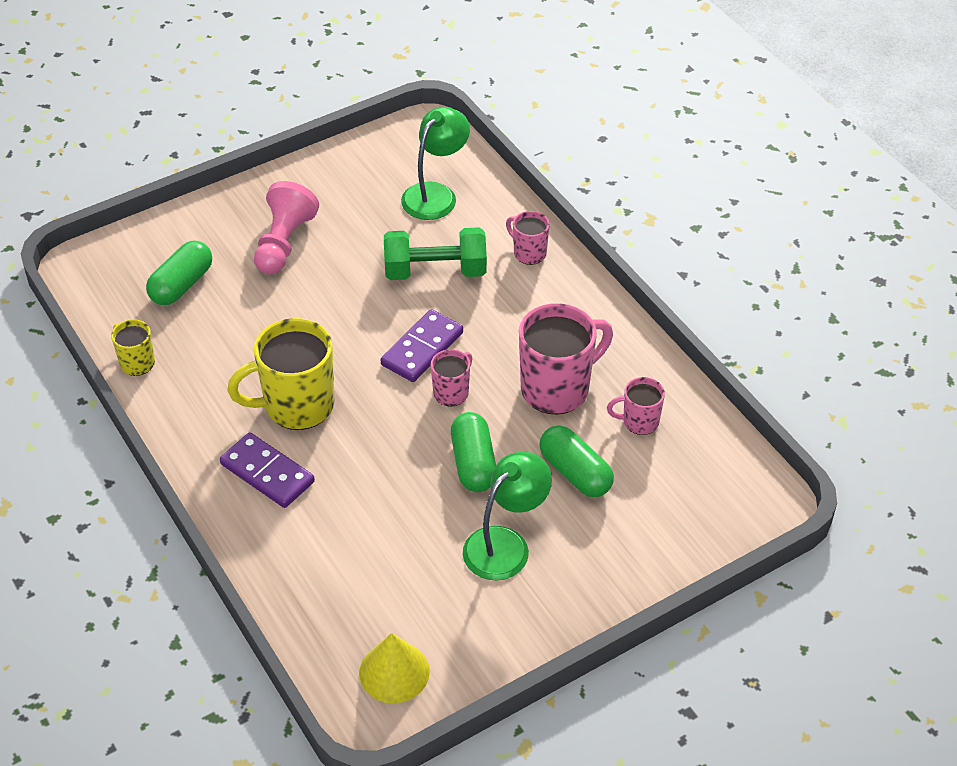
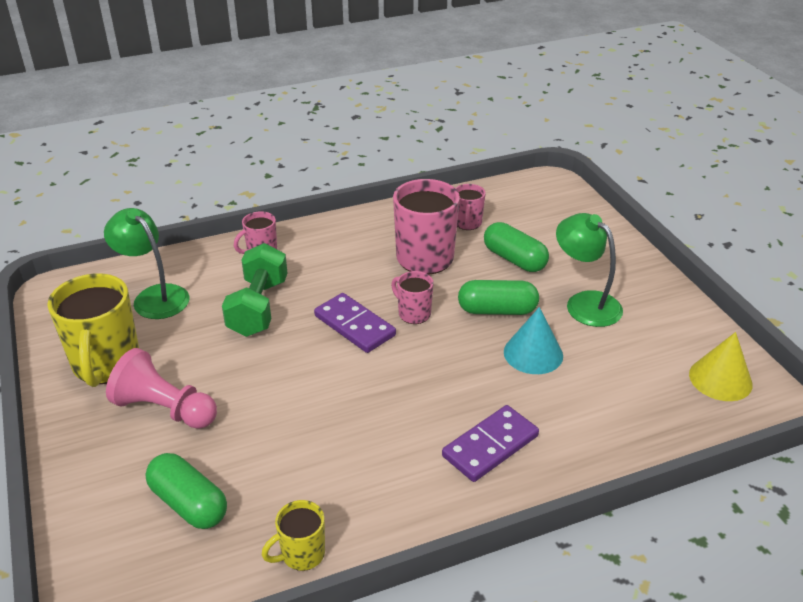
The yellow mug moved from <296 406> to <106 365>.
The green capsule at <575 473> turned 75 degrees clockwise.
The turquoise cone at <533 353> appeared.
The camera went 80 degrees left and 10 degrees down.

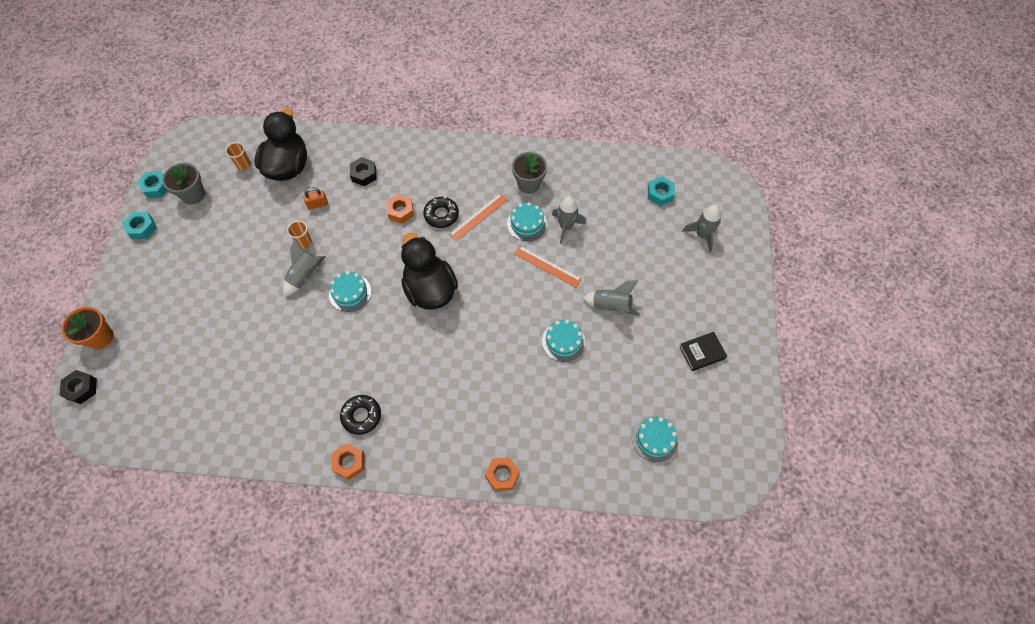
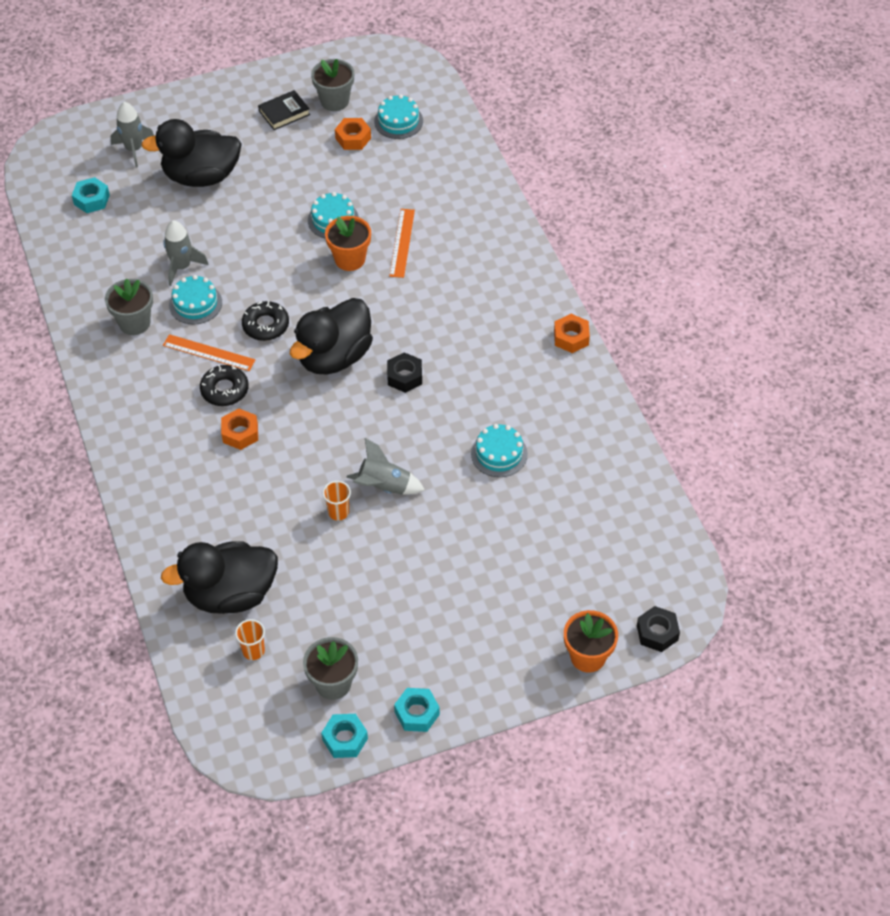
The black nut moved from <364 174> to <404 376>.
The orange padlock at <317 204> disappeared.
The orange ruler moved from <547 266> to <402 243>.
The turquoise cake moved from <350 293> to <499 454>.
The grey rocket at <611 306> disappeared.
The black book at <702 352> turned 75 degrees counterclockwise.
The black donut moved from <361 416> to <266 325>.
The orange nut moved from <502 475> to <353 138>.
The grey flower pot at <334 101> appeared.
The black duck at <201 176> appeared.
The orange flower pot at <350 259> appeared.
The camera went 115 degrees left and 10 degrees down.

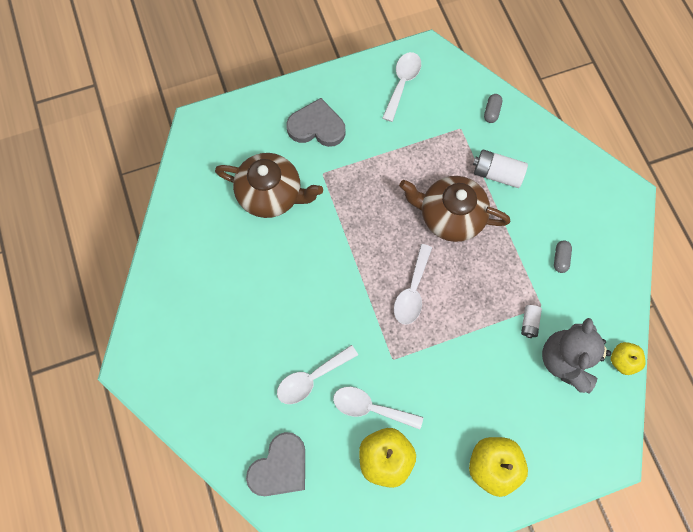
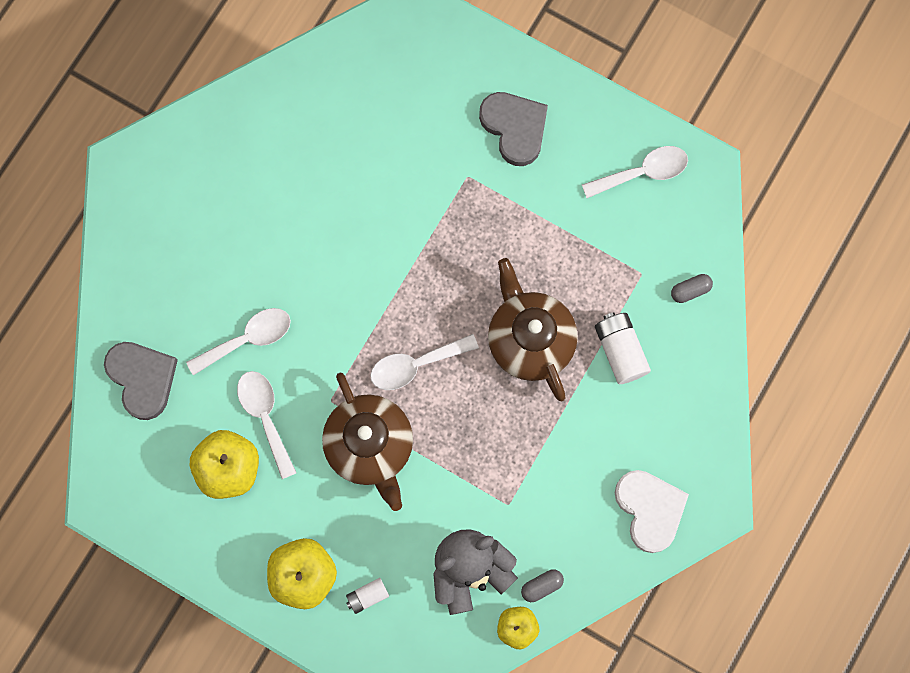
The brown teapot moved from <271 194> to <370 446>.
The grey capsule moved from <560 259> to <541 586>.
The white battery moved from <529 323> to <367 596>.
The white spoon at <311 378> turned 135 degrees clockwise.
The grey heart at <280 467> turned 120 degrees counterclockwise.
The white heart at <649 509> appeared.
The camera went 50 degrees right and 5 degrees up.

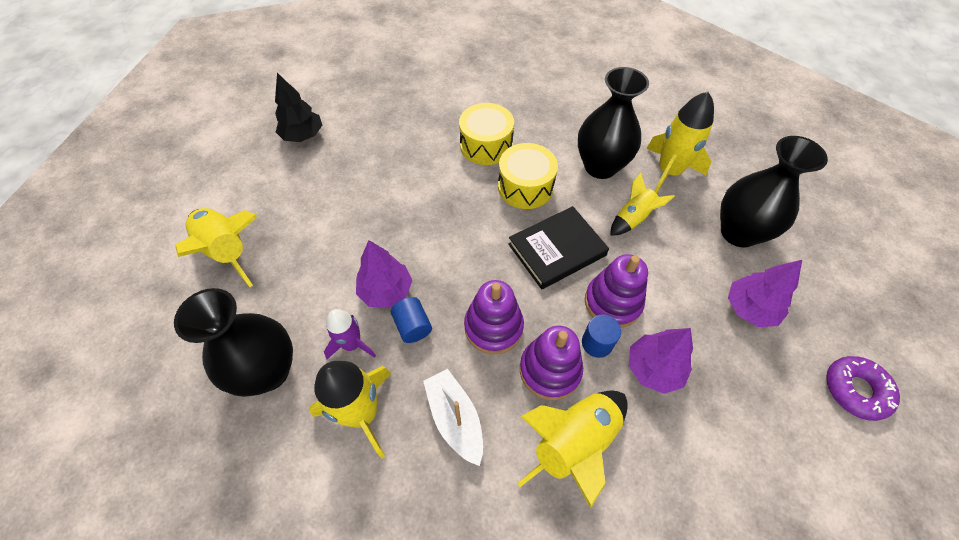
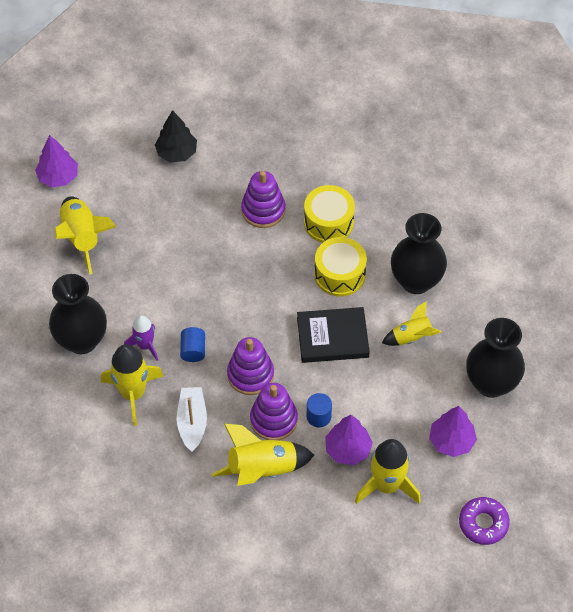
The yellow rocket moved from <668 172> to <387 485>.
The purple tree moved from <386 291> to <58 177>.
The purple stacking toy moved from <612 302> to <263 210>.
The camera went 25 degrees right and 0 degrees up.

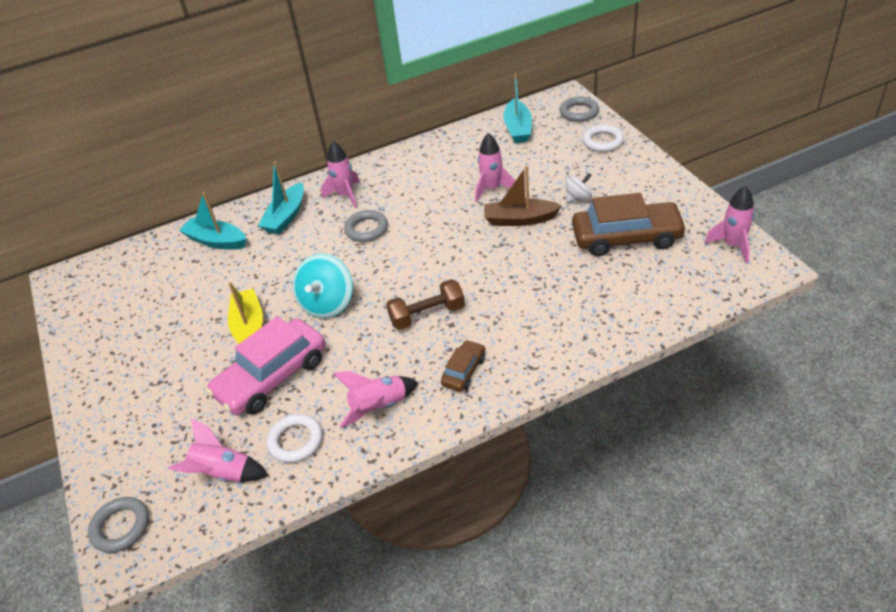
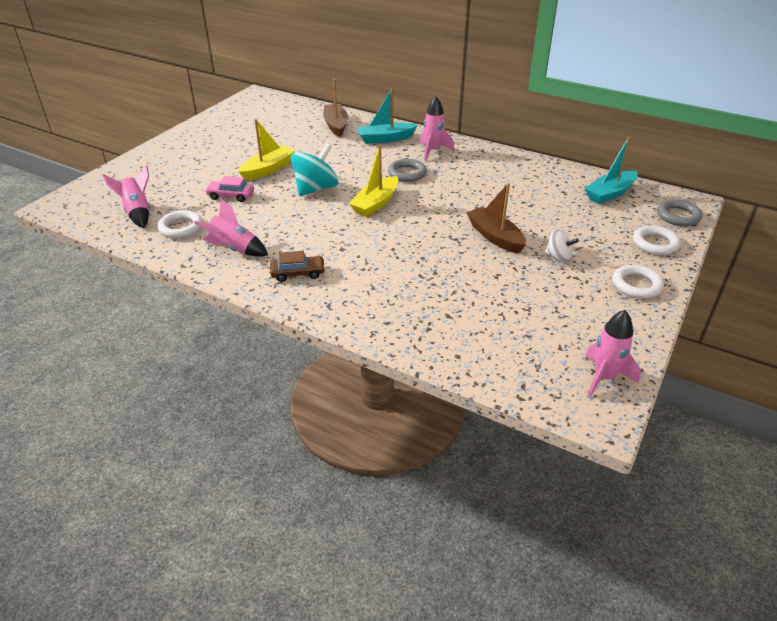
The pink rocket at <492 189> disappeared.
The turquoise boat at <216 241> became the brown boat at <336 125>.
The brown car at <626 238> disappeared.
The turquoise spinning top at <327 304> turned 150 degrees clockwise.
The brown dumbbell at <427 315> disappeared.
The pink car at <272 377> changed to 0.49 times the size.
The grey ring at <121 527> disappeared.
The yellow boat at <376 203> appeared.
The white ring at <636 285> appeared.
The camera went 50 degrees right and 5 degrees down.

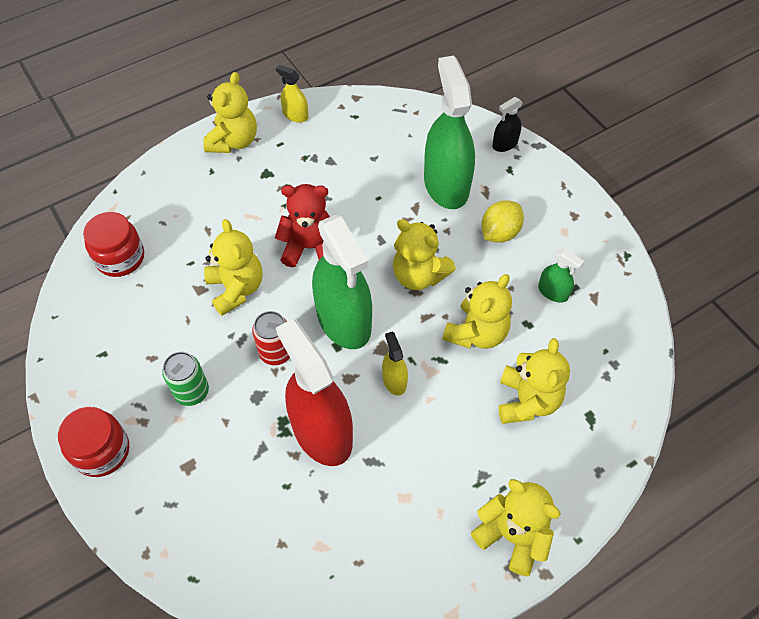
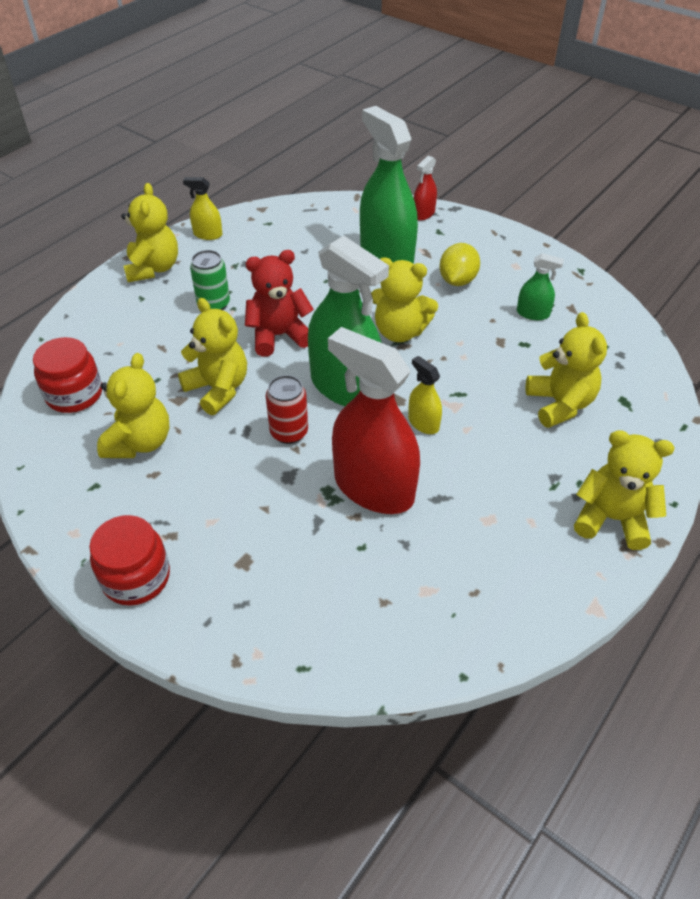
The black spray bottle at <505 144> became the red spray bottle at <423 214>.
The yellow teddy bear moved from <476 333> to <140 442>.
The green can moved from <192 392> to <213 304>.
The camera went 20 degrees left and 10 degrees down.

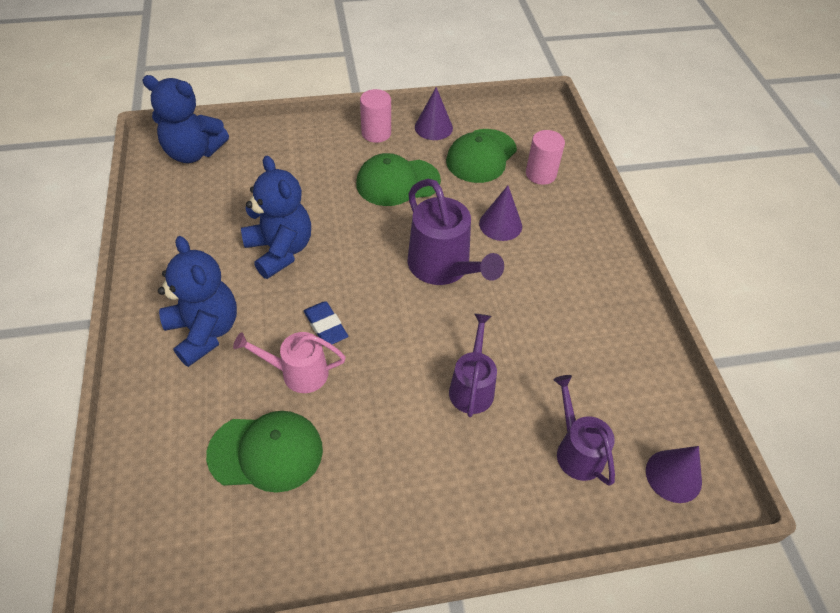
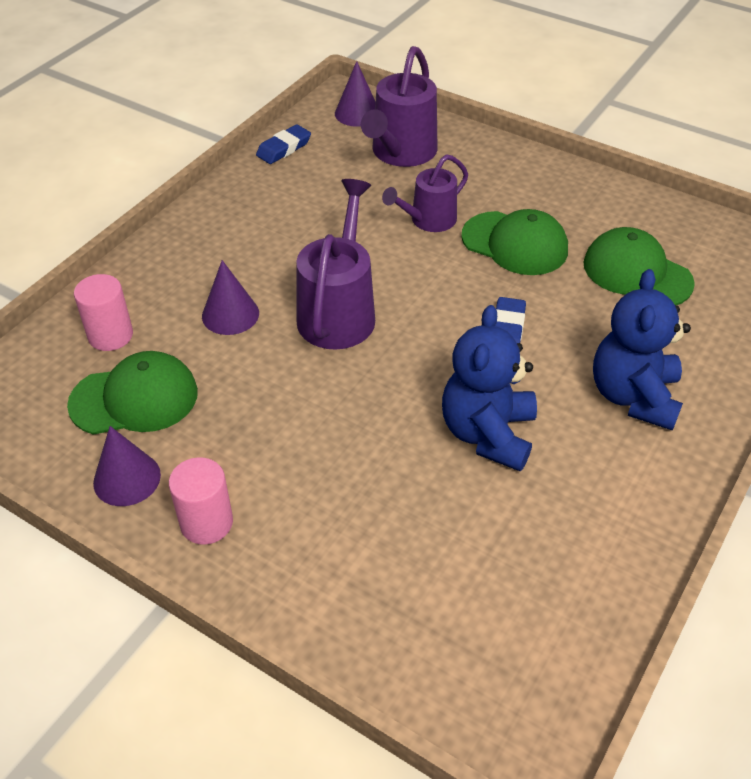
The blue teddy bear at <193 152> disappeared.
The green cap moved from <397 182> to <515 243>.
The pink watering can at <298 373> disappeared.
The purple watering can at <576 450> changed to 1.56 times the size.
The blue eraser at <284 148> appeared.
The camera went 135 degrees left and 5 degrees down.

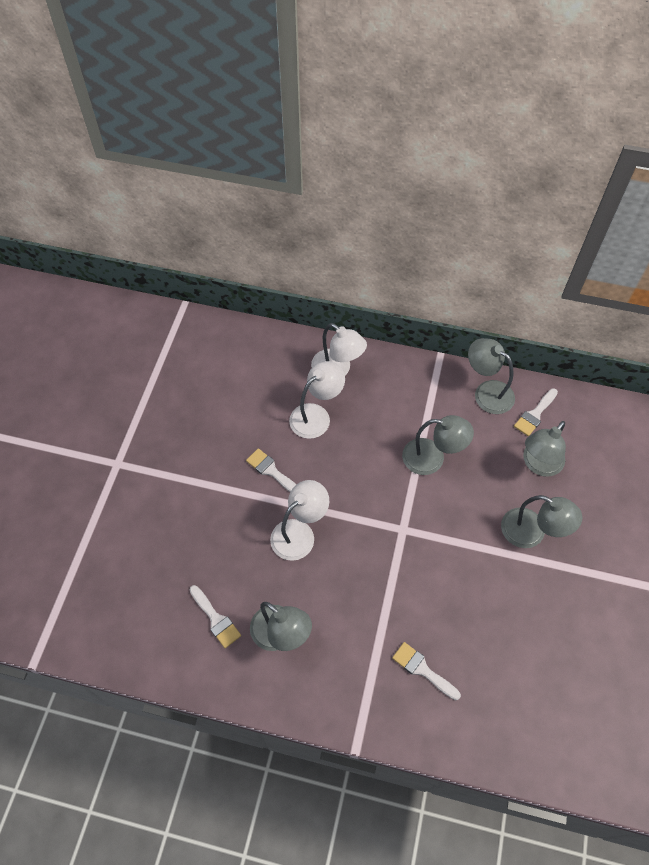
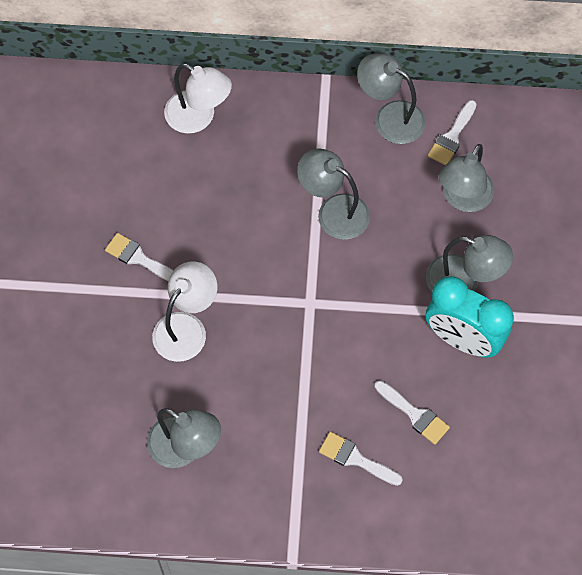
The white lamp at <316 415> disappeared.
The grey lamp at <432 458> turned 150 degrees counterclockwise.
The white brush moved from <216 619> to <414 414>.
The turquoise clock at <462 339> appeared.
The camera went 10 degrees left and 5 degrees up.

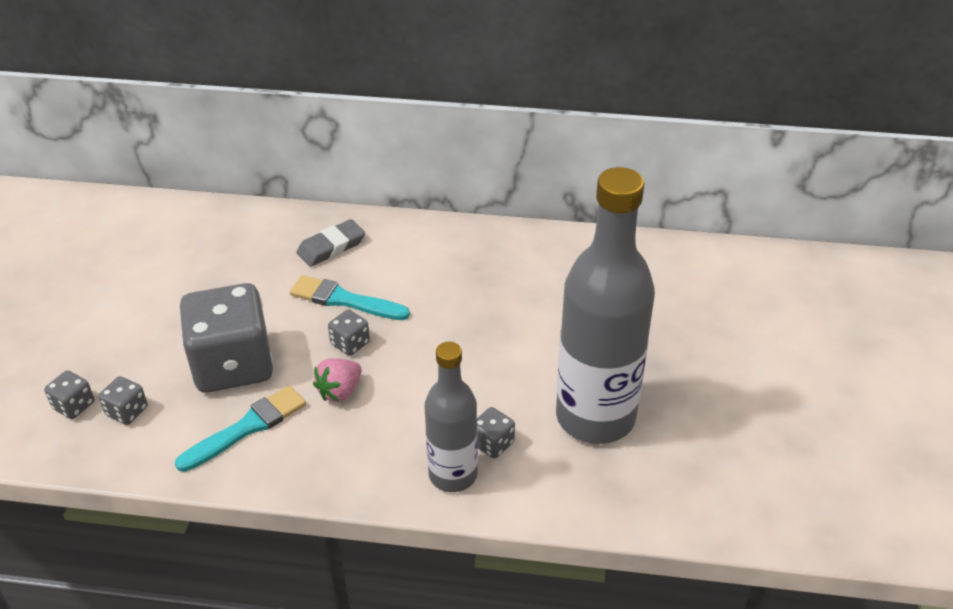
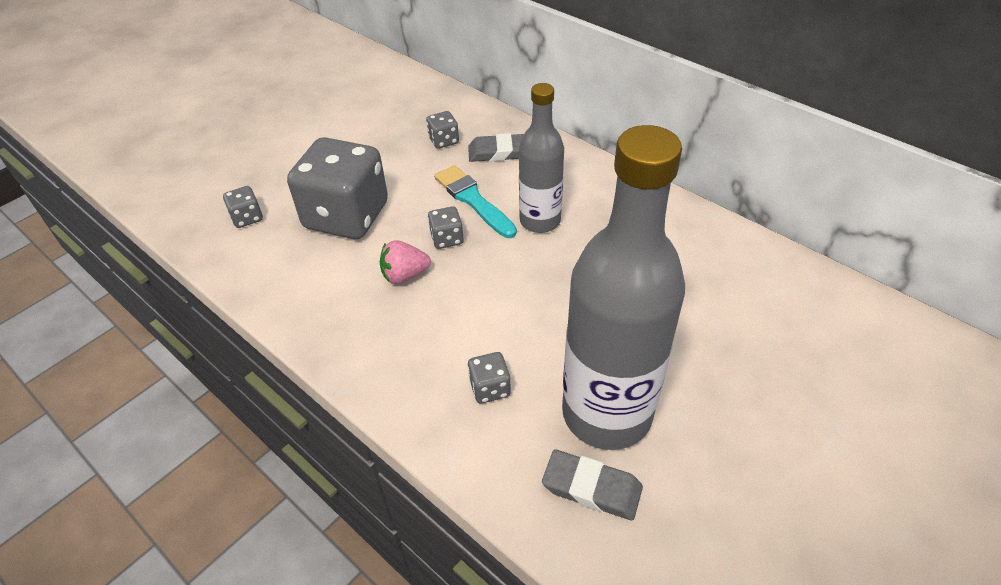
The grey bottle moved from <453 475> to <540 221>.
The grey dice moved from <74 405> to <443 141>.
The turquoise brush at <247 427> disappeared.
The grey eraser at <591 488> appeared.
The camera went 35 degrees right and 5 degrees up.

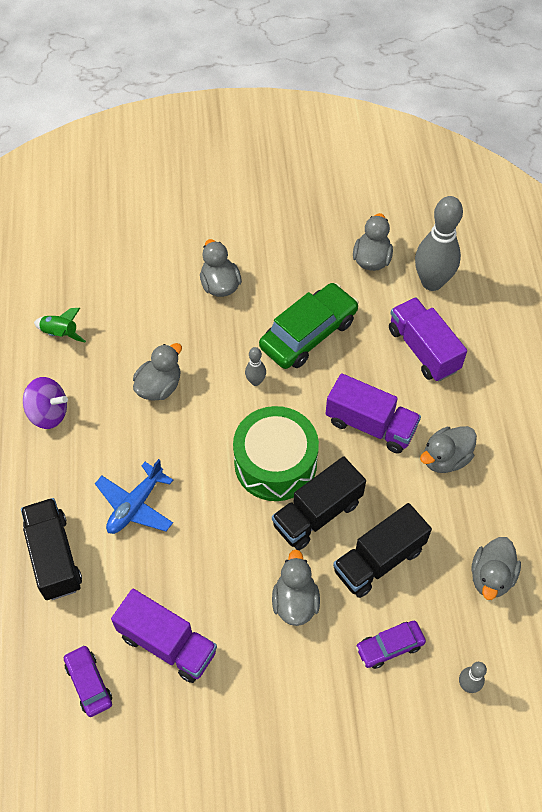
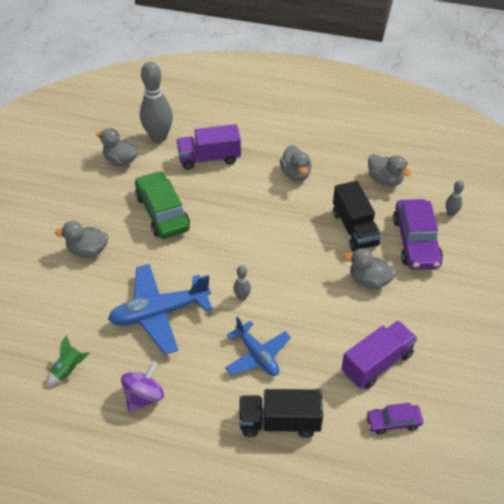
The grey duck at <159 386> was replaced by the blue plane at <159 313>.
The grey bowling pin moved from <255 381> to <242 297>.
The purple truck at <370 425> disappeared.
The green drum at <275 463> disappeared.
The black truck at <317 514> disappeared.
The purple car at <389 647> changed to 1.86 times the size.
The camera went 70 degrees left and 10 degrees down.

